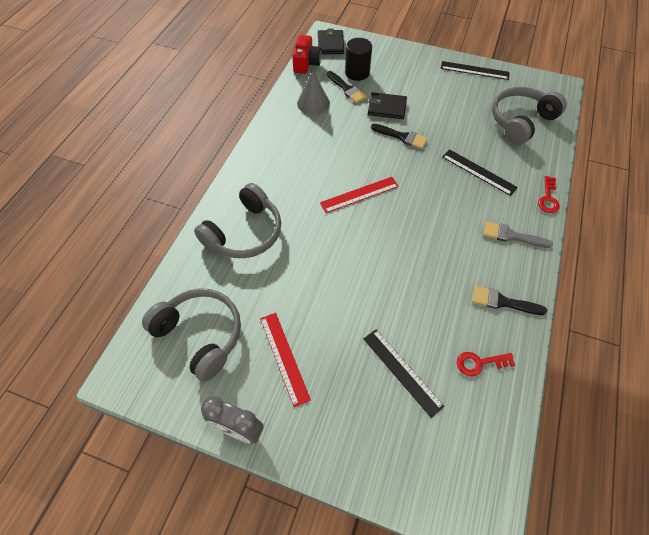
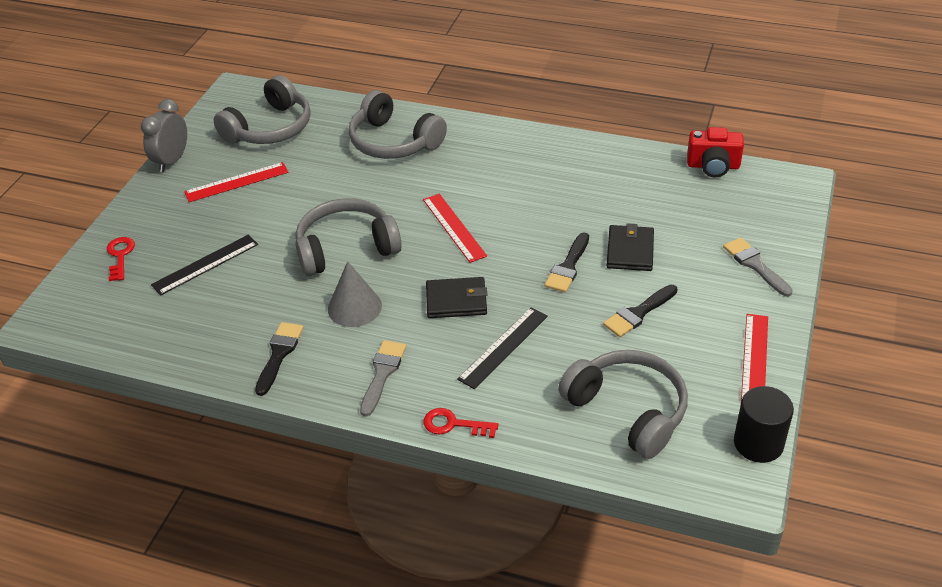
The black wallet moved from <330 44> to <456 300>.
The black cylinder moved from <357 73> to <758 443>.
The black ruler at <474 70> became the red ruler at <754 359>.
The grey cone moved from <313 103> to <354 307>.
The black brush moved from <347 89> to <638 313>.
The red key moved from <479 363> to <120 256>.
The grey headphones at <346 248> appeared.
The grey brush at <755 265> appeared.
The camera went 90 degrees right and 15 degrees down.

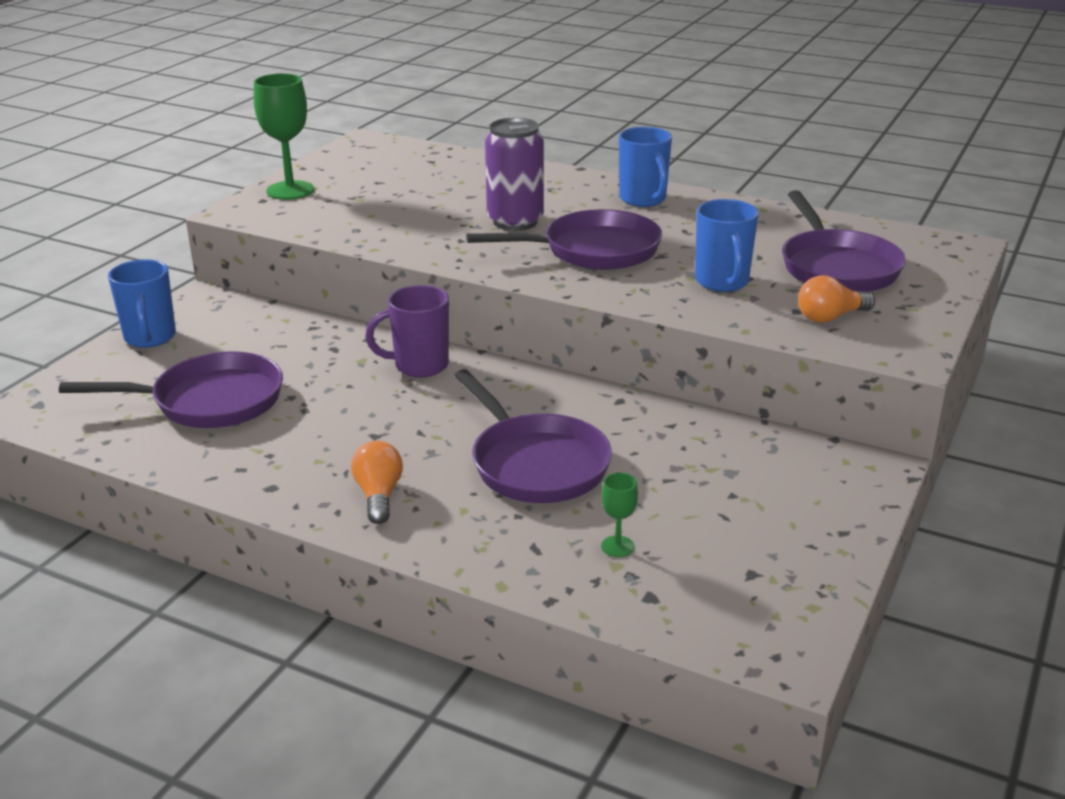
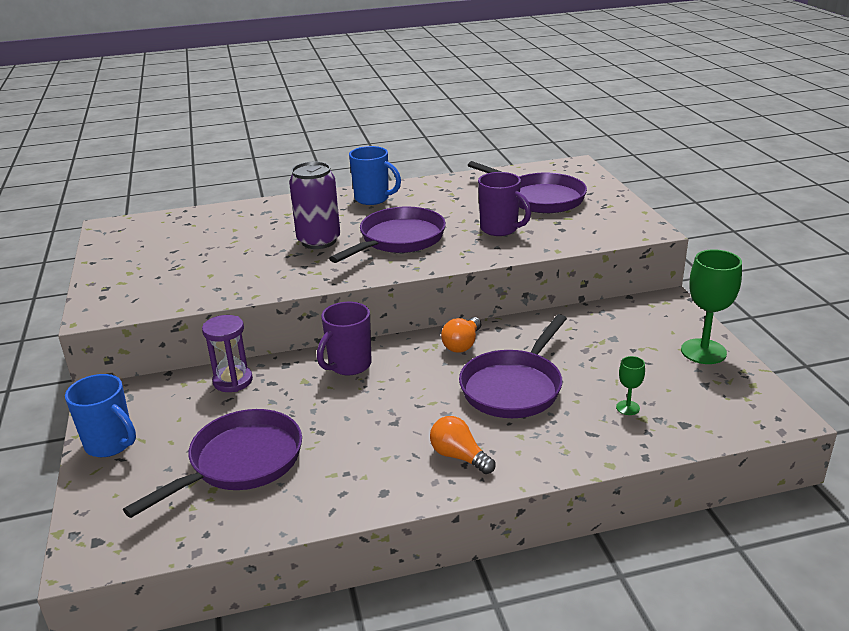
The green goblet moved from <290 190> to <703 351>.
The blue mug at <722 282> became the purple mug at <500 229>.
The orange light bulb moved from <830 317> to <462 344>.
The purple pan at <535 464> turned 105 degrees clockwise.
The purple hourglass at <233 381> appeared.
The camera went 40 degrees left and 0 degrees up.

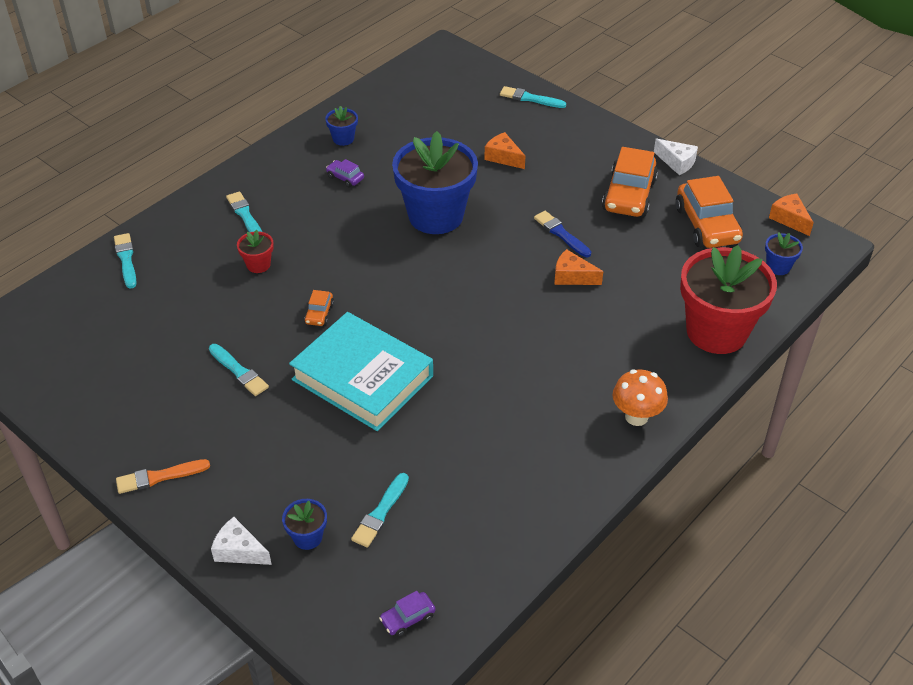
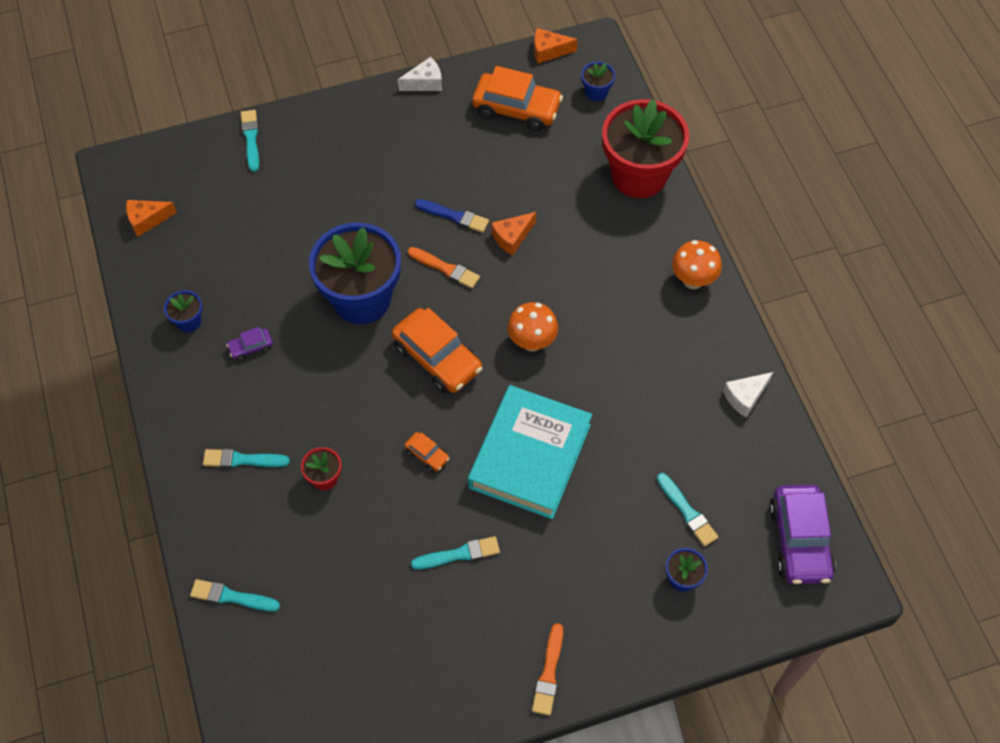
The turquoise brush at <530 98> turned 120 degrees clockwise.
The orange cheese moved from <503 157> to <147 220>.
The orange car moved from <629 195> to <437 358>.
The blue brush at <561 234> turned 150 degrees counterclockwise.
The turquoise book at <362 378> turned 45 degrees counterclockwise.
The white cheese moved from <239 551> to <745 397>.
The purple car at <407 618> changed to 2.18 times the size.
The orange brush at <445 268> appeared.
The orange mushroom at <532 342> appeared.
The camera went 60 degrees left and 15 degrees up.

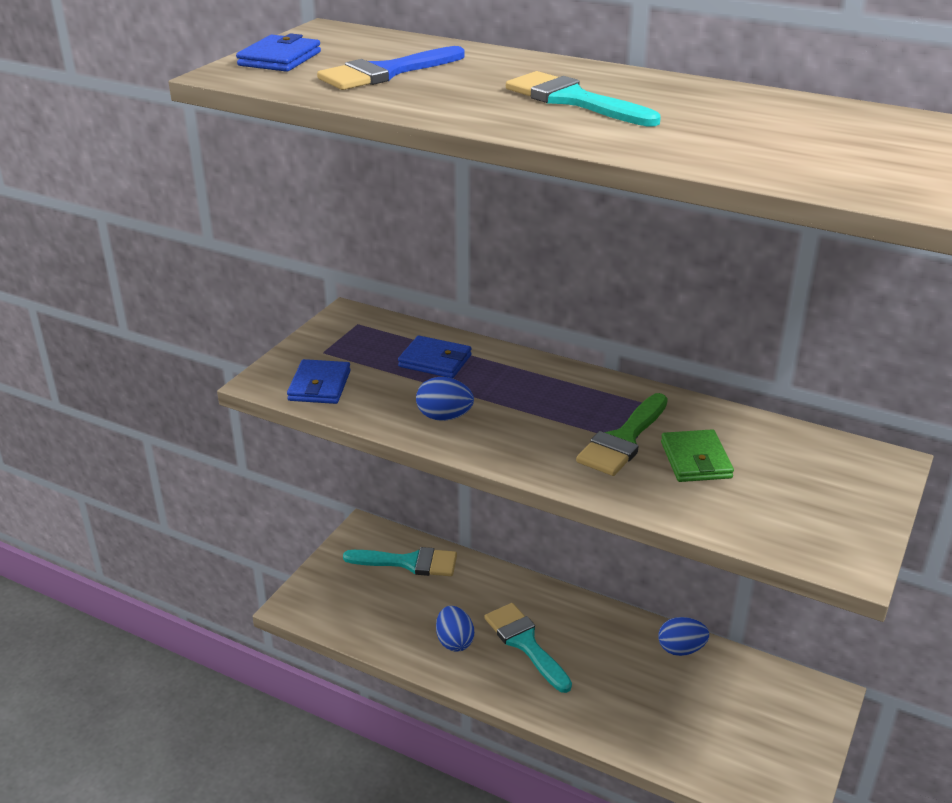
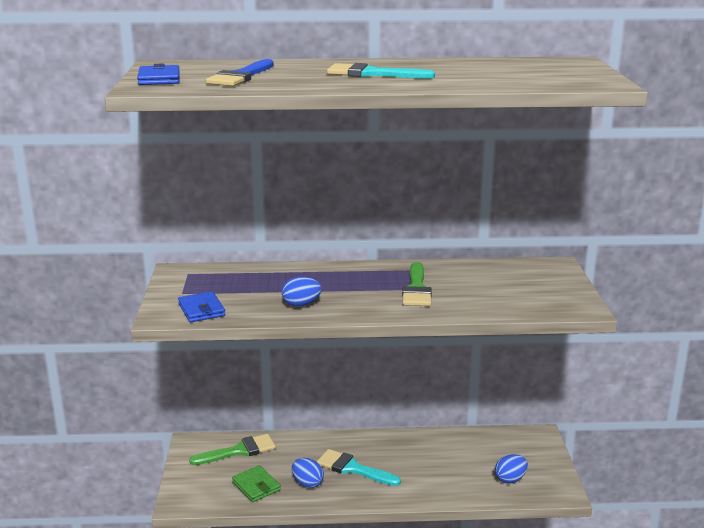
The blue wallet at <435 361> disappeared.
The green wallet moved from <695 460> to <256 486>.
The turquoise brush at <409 562> became the green brush at <239 451>.
The blue egg moved from <681 649> to <510 479>.
The camera went 30 degrees left and 10 degrees down.

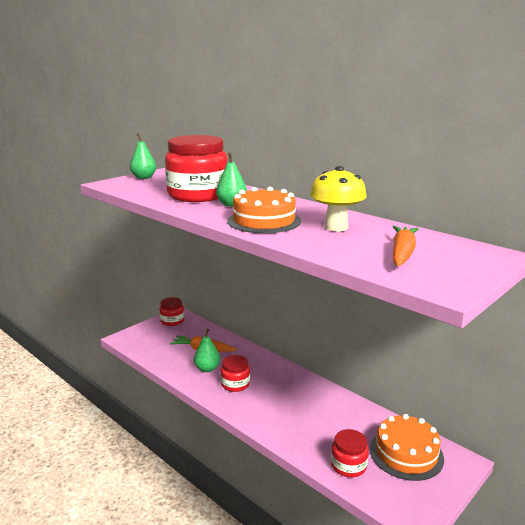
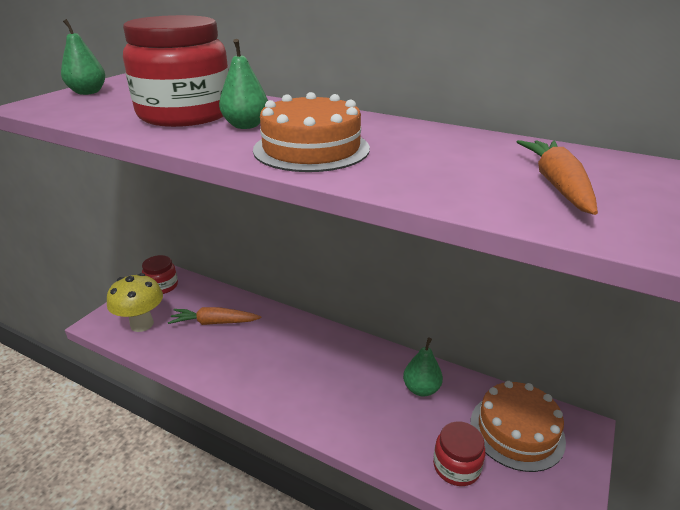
The yellow mushroom moved from <336 227> to <142 324>.
The green pear moved from <207 369> to <421 389>.
The red jar at <235 384> disappeared.
The camera went 15 degrees left and 10 degrees up.

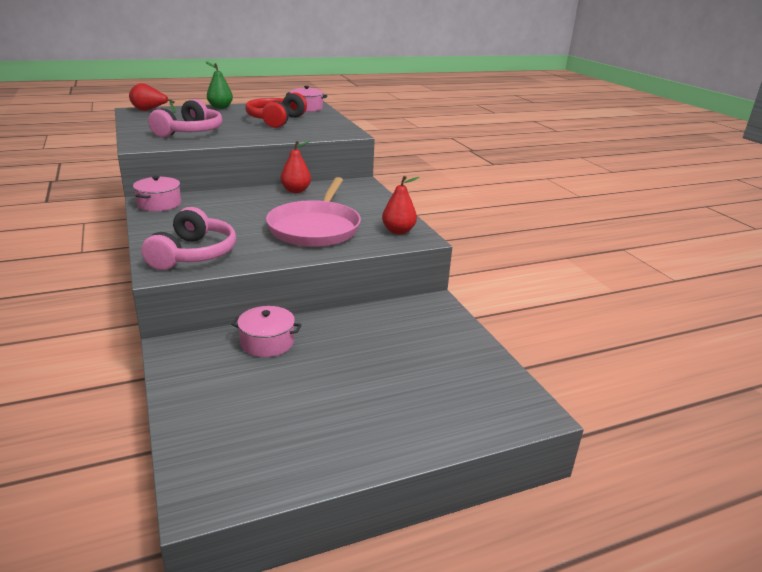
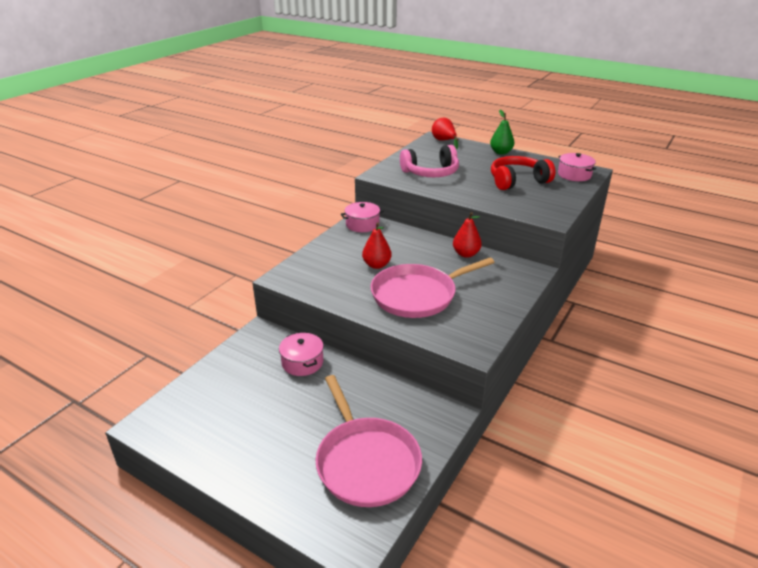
The red pear moved from <398 231> to <376 265>.
The pink headphones at <193 254> disappeared.
The pink pan at <366 462> appeared.
The camera went 55 degrees right and 5 degrees up.

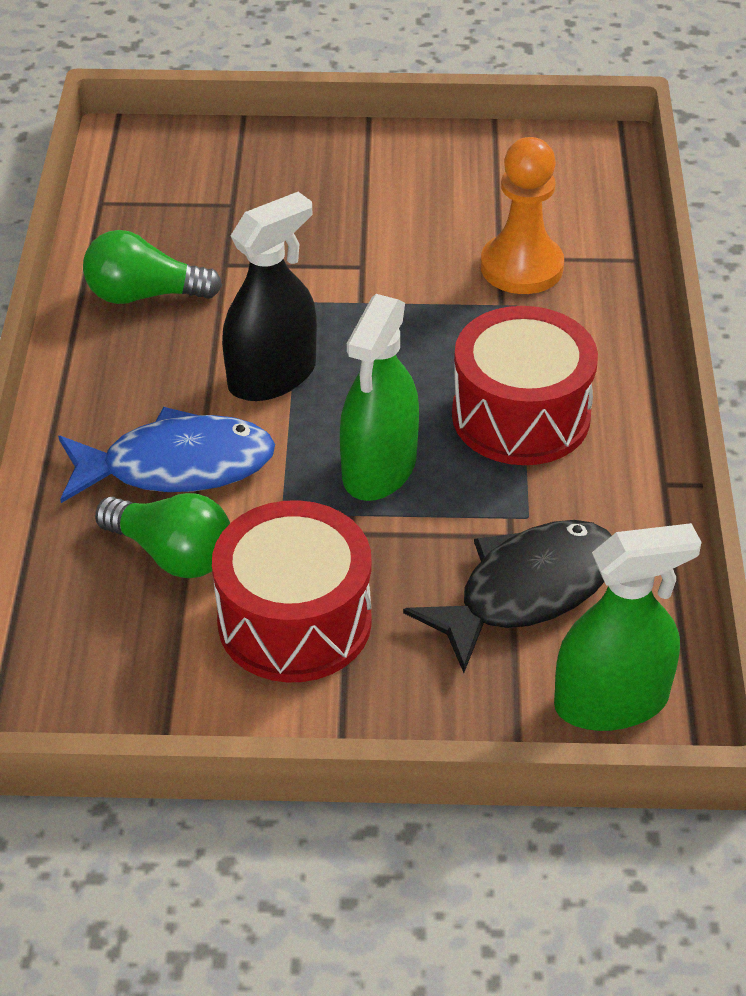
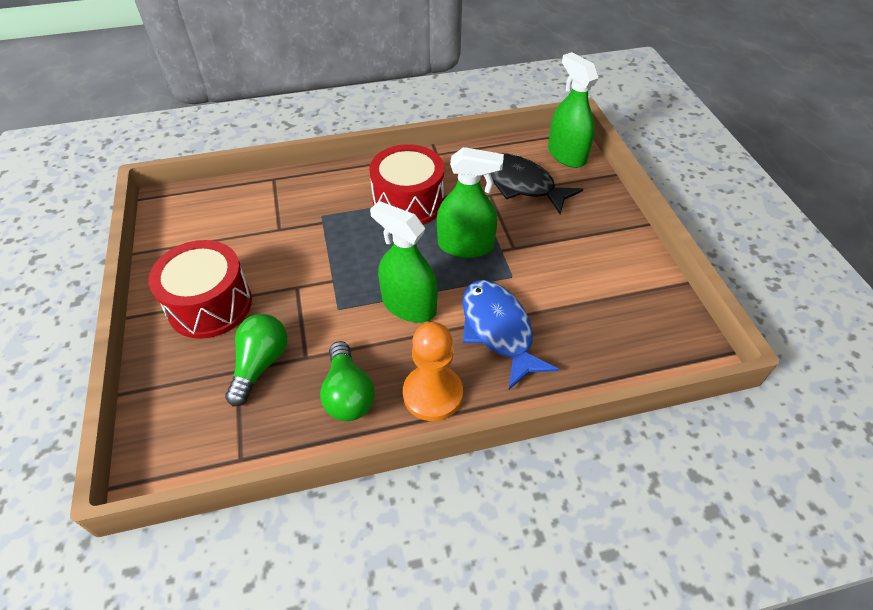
The orange pawn moved from <521 267> to <432 394>.
The black spray bottle at <272 376> became the green spray bottle at <409 305>.
The green light bulb moved from <172 554> to <260 364>.
The red drum moved from <294 621> to <210 305>.
The camera went 105 degrees left and 5 degrees up.

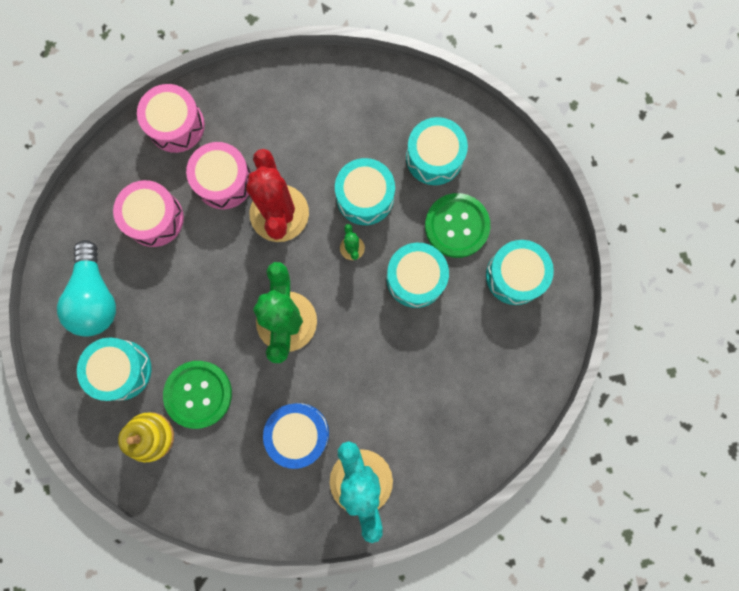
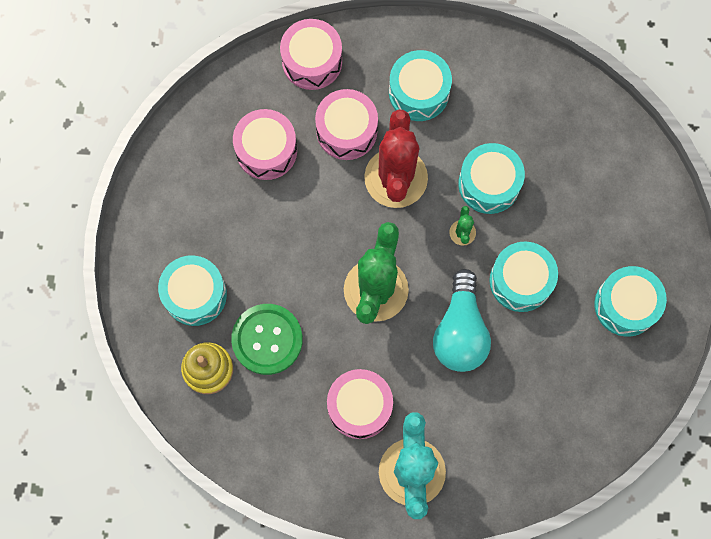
The turquoise drum moved from <434 157> to <419 92>.
The green button at <456 226> disappeared.
The turquoise light bulb moved from <95 297> to <460 331>.
The blue drum at <298 433> became the pink drum at <359 406>.
The camera went 15 degrees right and 5 degrees down.

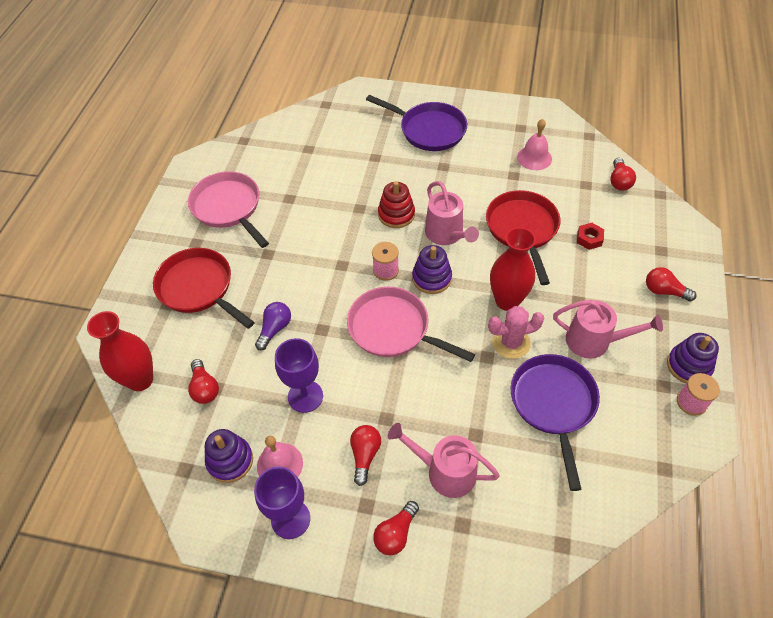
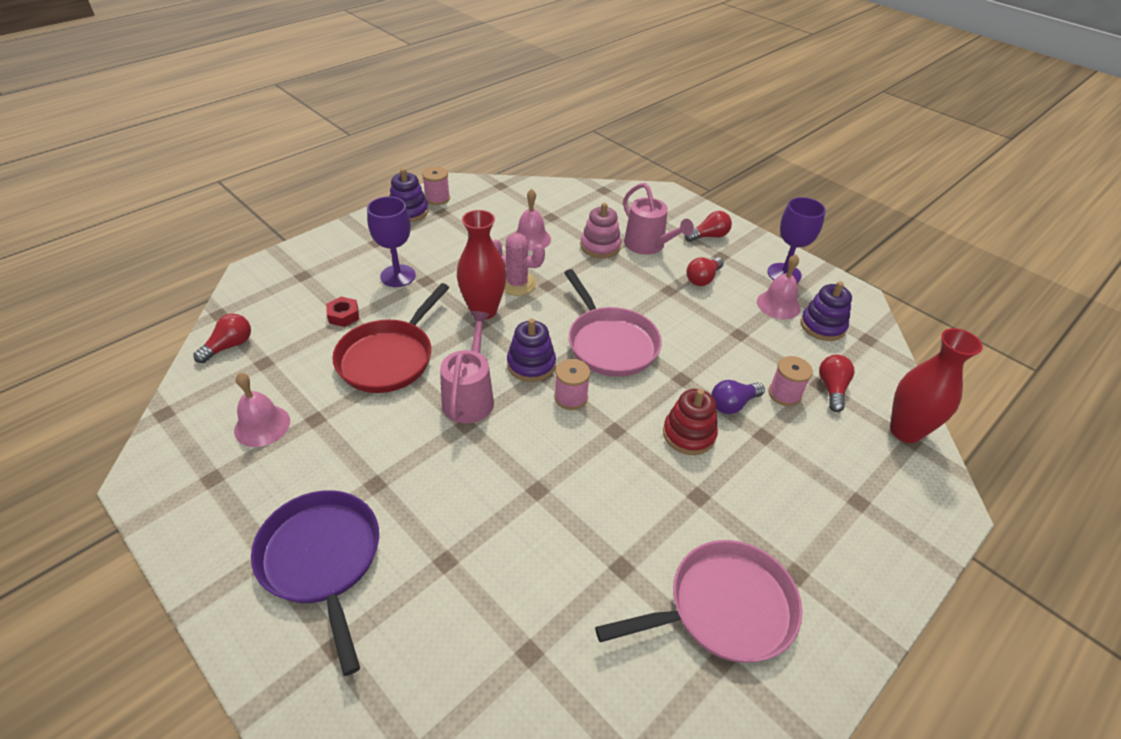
The pink pan at <228 208> turned 105 degrees counterclockwise.
The red stacking toy moved from <396 214> to <689 434>.
The red pan at <198 288> disappeared.
The red light bulb at <664 291> disappeared.
The pink watering can at <594 341> disappeared.
The purple goblet moved from <305 396> to <398 276>.
The purple pan at <553 404> was replaced by the pink bell at <531 239>.
The pink stacking toy at <600 246> appeared.
The pink spool at <784 394> appeared.
The camera went 150 degrees left and 10 degrees down.

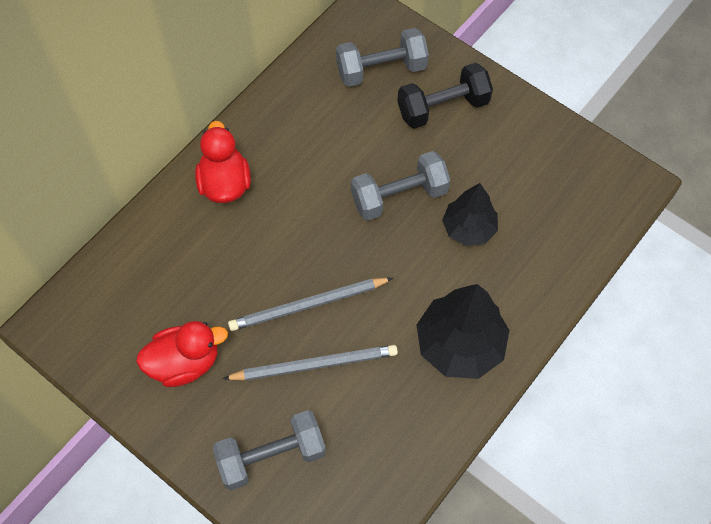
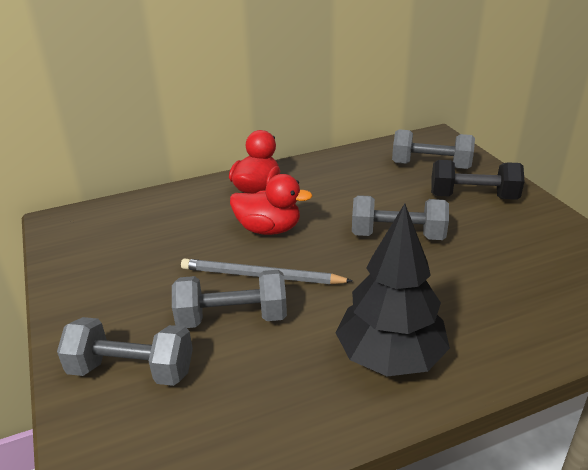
The black tree at <469 228> disappeared.
The red duck moved from <185 362> to <268 229>.
The grey pencil at <315 364> was replaced by the grey dumbbell at <232 318>.
The camera went 30 degrees right and 30 degrees down.

